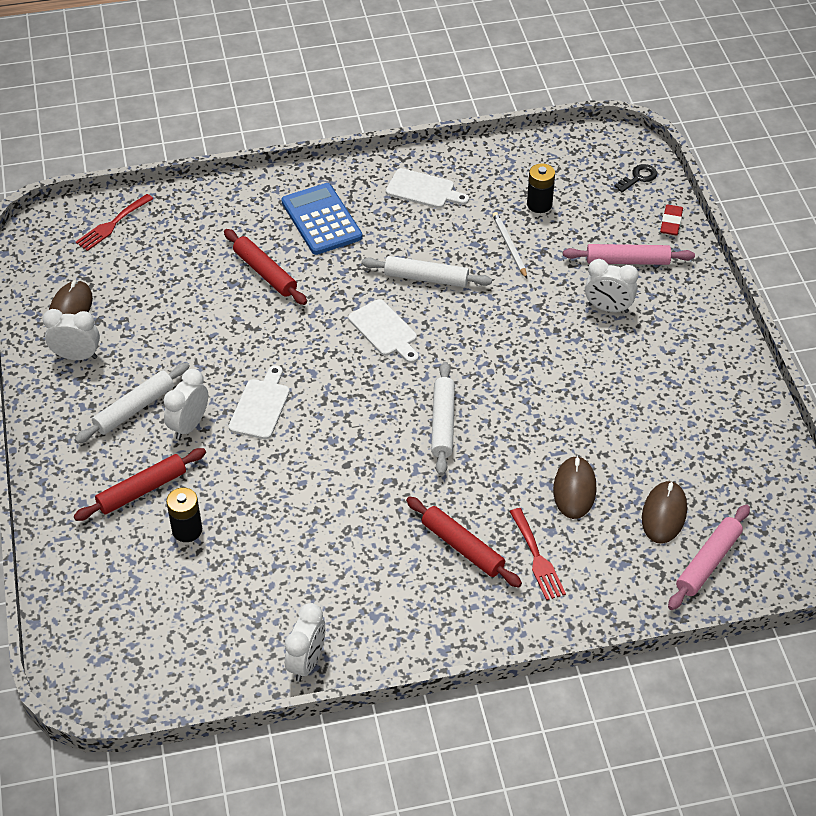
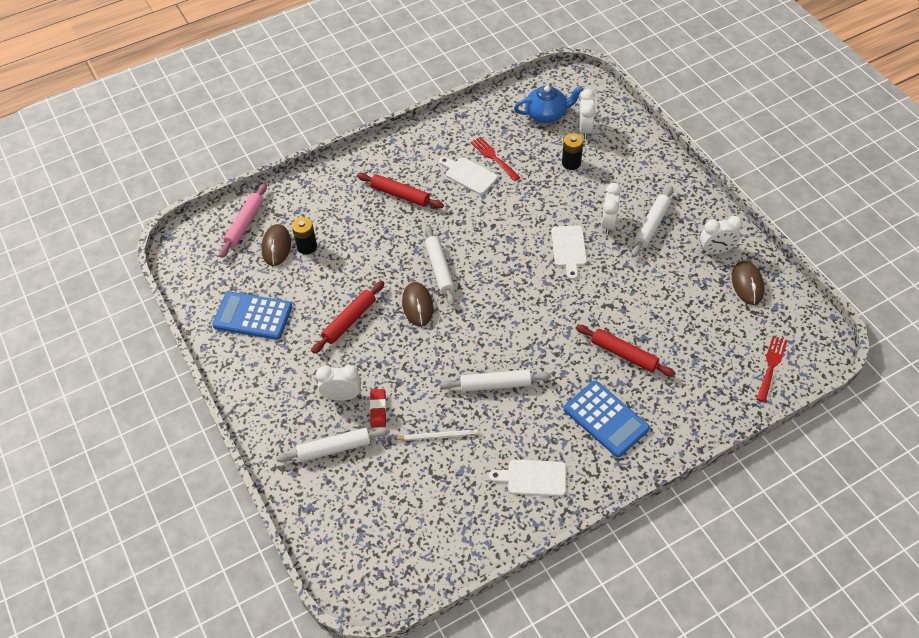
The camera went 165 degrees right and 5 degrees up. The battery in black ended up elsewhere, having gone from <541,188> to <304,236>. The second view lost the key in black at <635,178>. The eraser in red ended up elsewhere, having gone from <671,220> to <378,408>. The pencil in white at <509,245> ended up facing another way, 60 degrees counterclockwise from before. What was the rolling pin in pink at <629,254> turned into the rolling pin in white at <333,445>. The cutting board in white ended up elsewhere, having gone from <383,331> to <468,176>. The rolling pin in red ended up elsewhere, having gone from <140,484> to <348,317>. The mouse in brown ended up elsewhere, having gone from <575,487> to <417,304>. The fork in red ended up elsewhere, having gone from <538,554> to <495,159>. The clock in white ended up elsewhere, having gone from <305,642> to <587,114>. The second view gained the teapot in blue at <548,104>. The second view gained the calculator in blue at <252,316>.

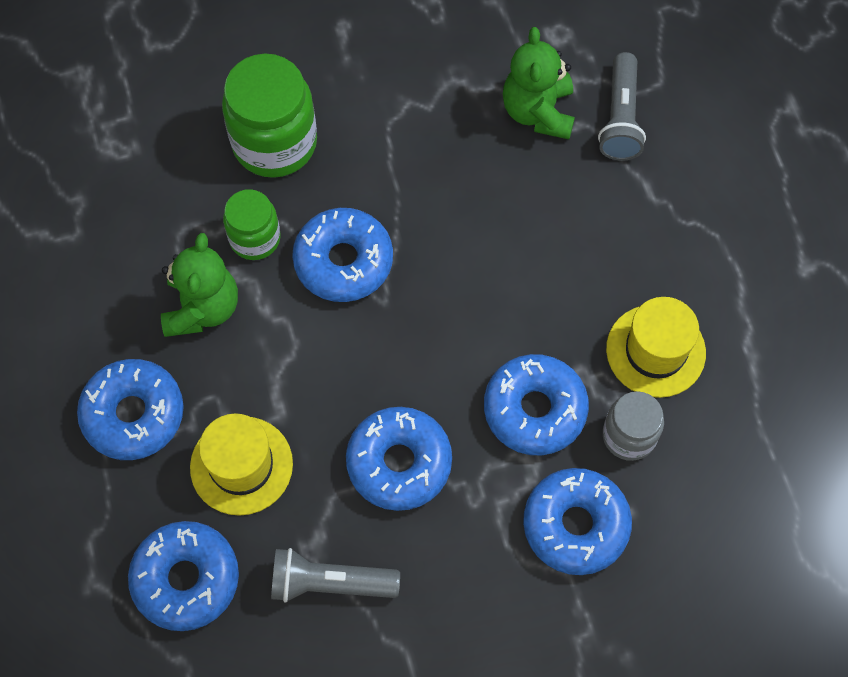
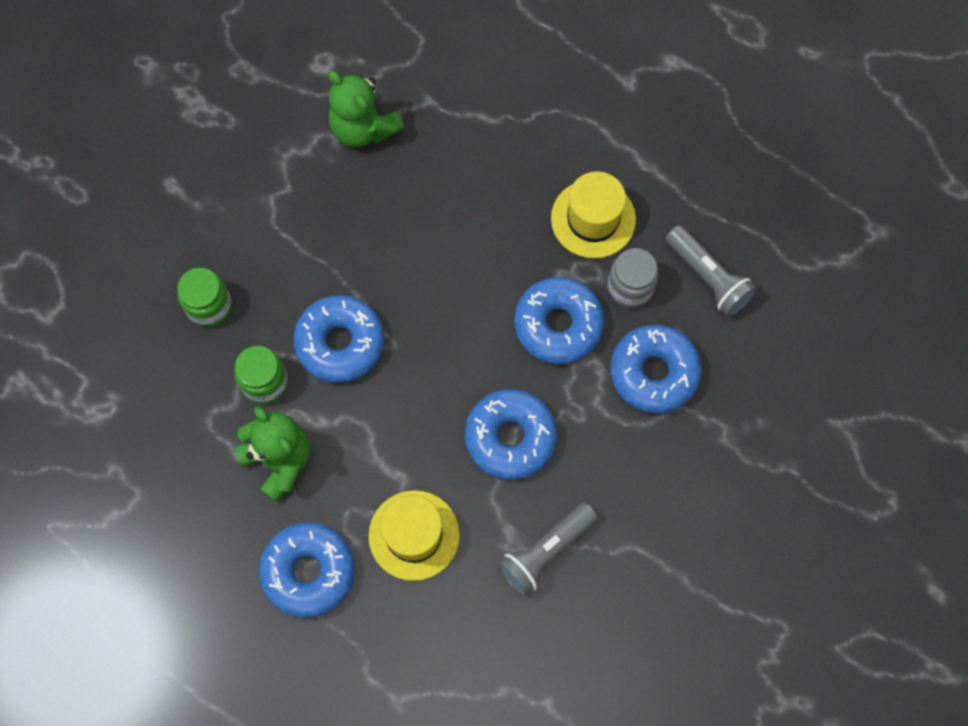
The camera went 45 degrees left and 5 degrees up. The flashlight in grey ended up elsewhere, having gone from <622,106> to <711,271>. The size of the jar in green at <269,116> changed by a factor of 0.59. The second view lost the donut in blue at <183,576>.

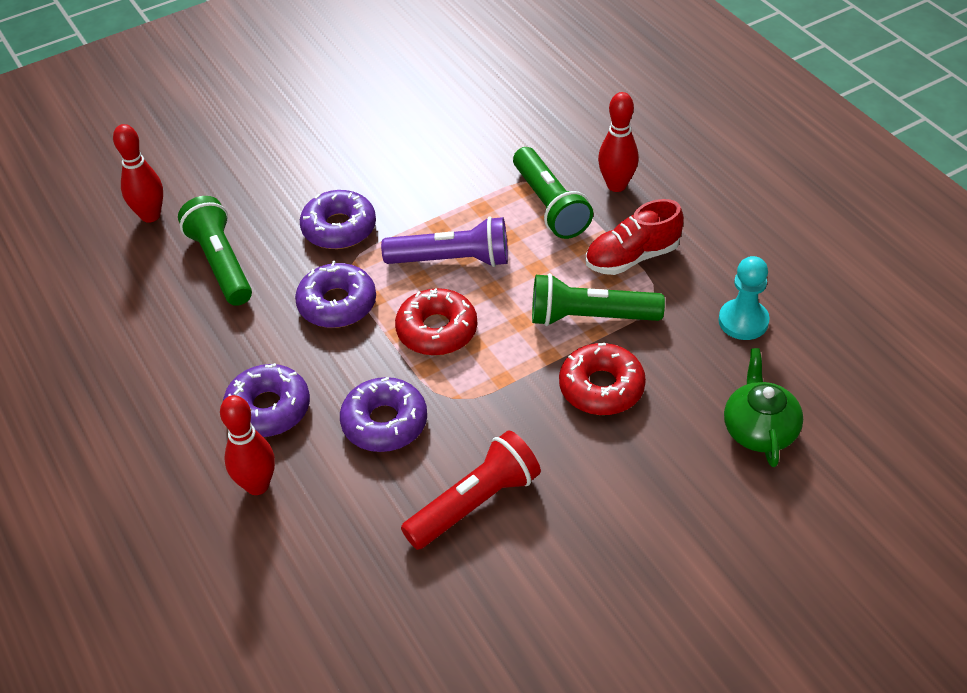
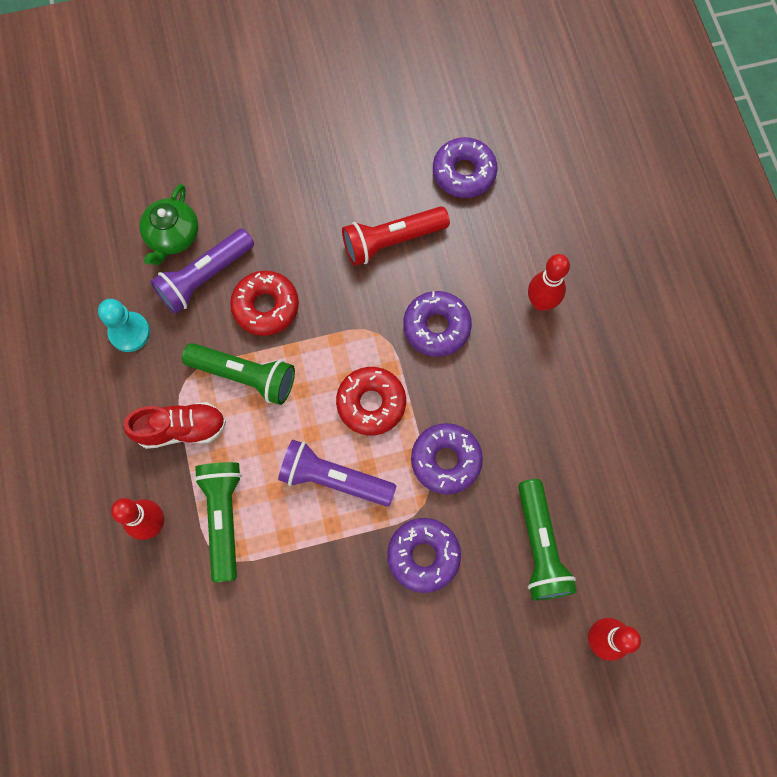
The camera went 165 degrees left and 25 degrees up. The donut in purple ended up elsewhere, having gone from <266,400> to <465,167>. The second view gained the flashlight in purple at <202,271>.

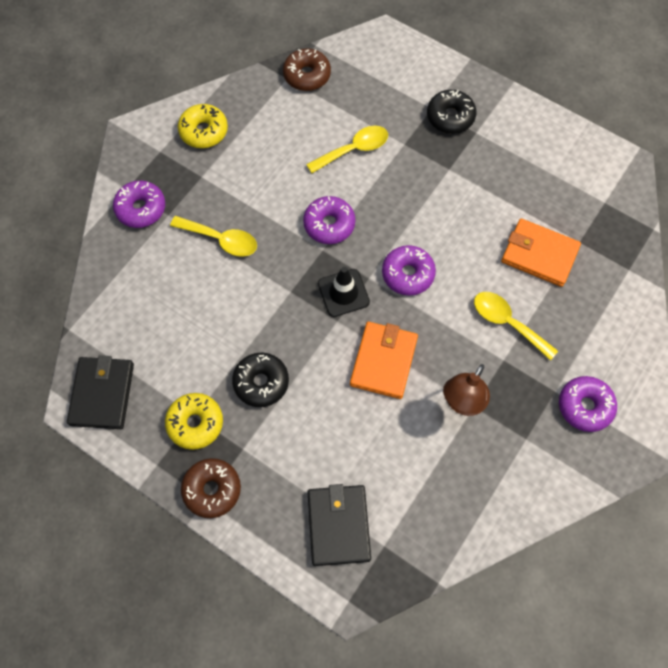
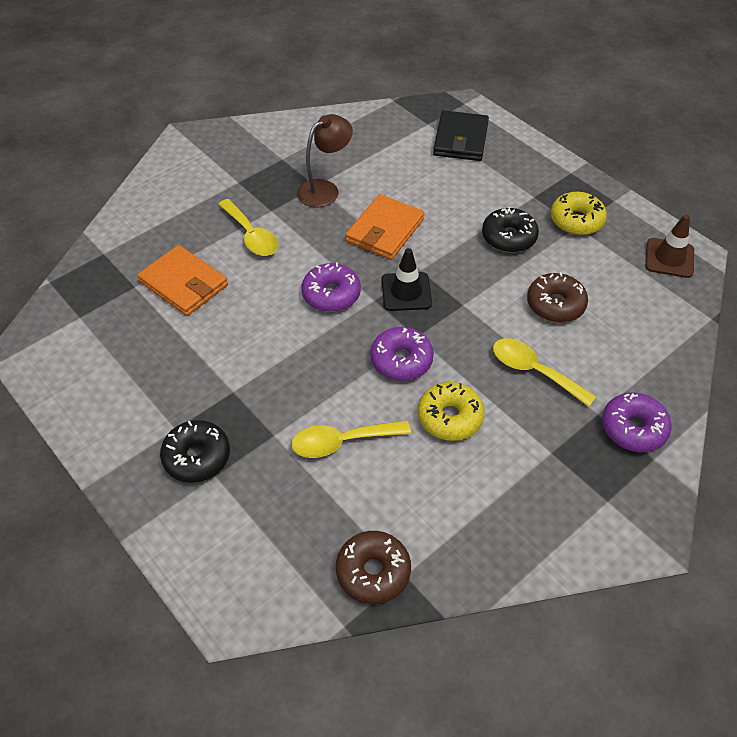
The camera went 165 degrees left and 15 degrees down. The donut in yellow ended up elsewhere, having gone from <203,126> to <451,411>. Where the wallet in black stood at <100,392>, the traffic cone in brown came to stand at <669,246>. The second view lost the donut in purple at <588,404>. The donut in brown ended up elsewhere, having gone from <211,488> to <557,297>.

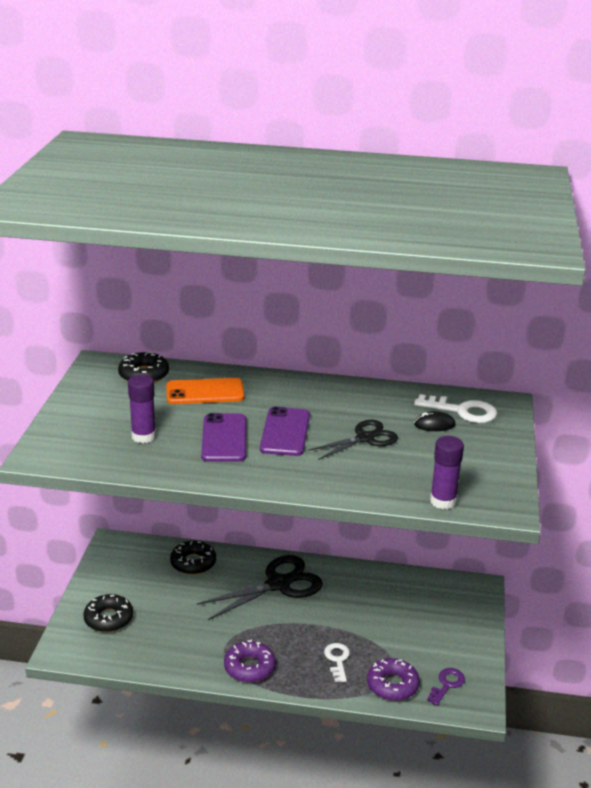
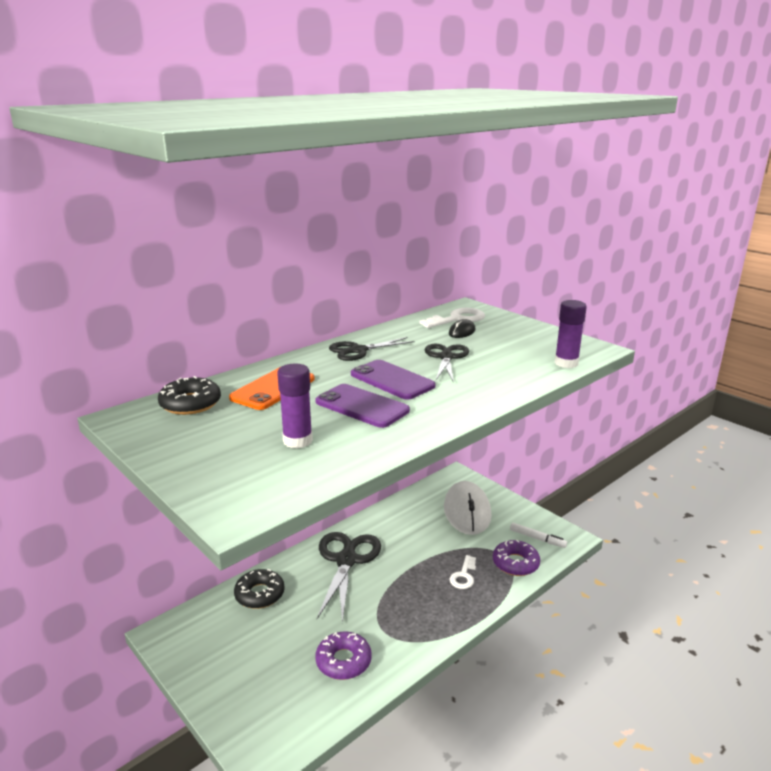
The camera went 50 degrees left and 5 degrees down. The second view lost the donut in black at <108,613>. The donut in purple ended up elsewhere, having gone from <250,661> to <343,655>. The key in white at <337,662> ended up facing another way, 105 degrees counterclockwise from before. Where the key in purple stood at <446,687>, the marker in white came to stand at <538,535>. The second view gained the scissors in black at <372,349>. The second view gained the mouse in white at <468,508>.

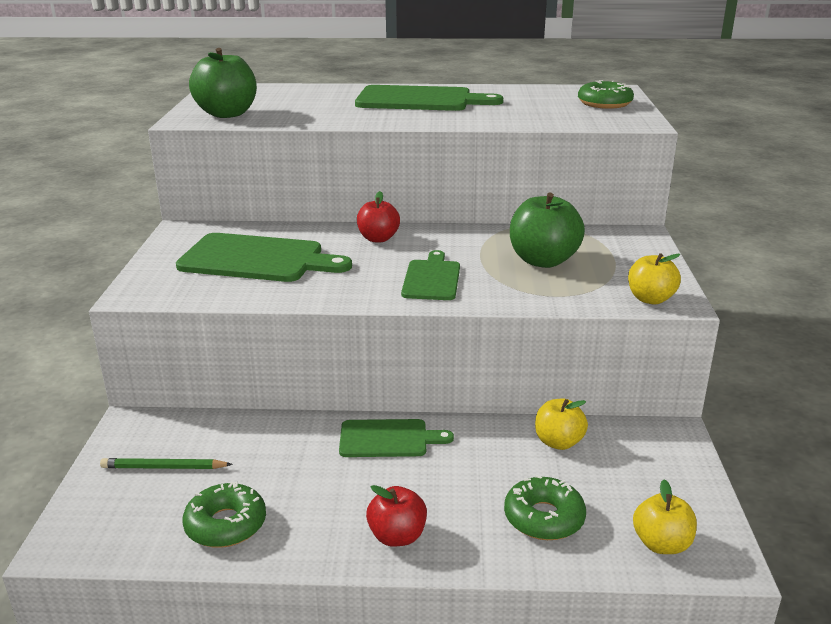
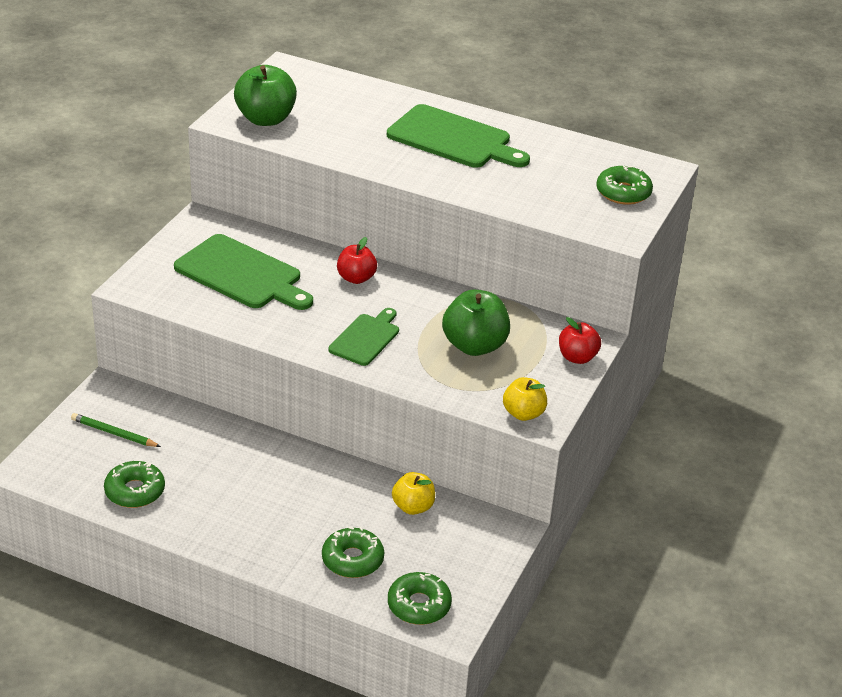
The camera went 20 degrees right and 10 degrees up. The second view lost the cutting board in green at <396,438>. Where the apple in yellow stood at <665,516>, the donut in green came to stand at <420,598>. The apple in red ended up elsewhere, having gone from <396,516> to <580,340>.

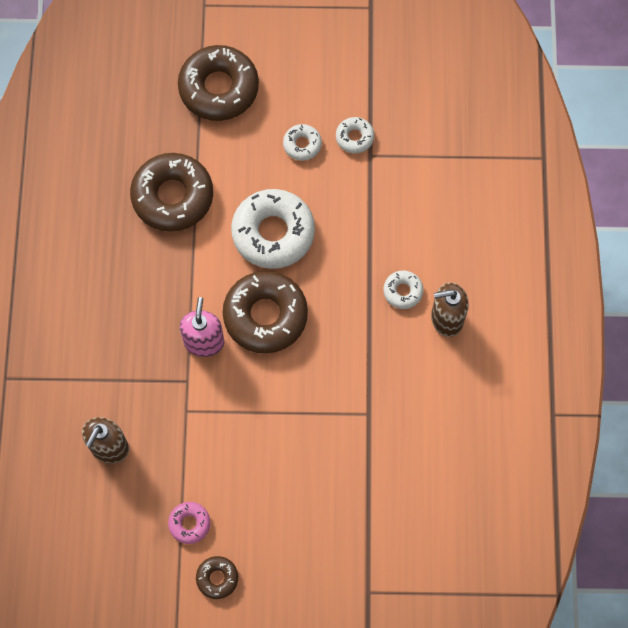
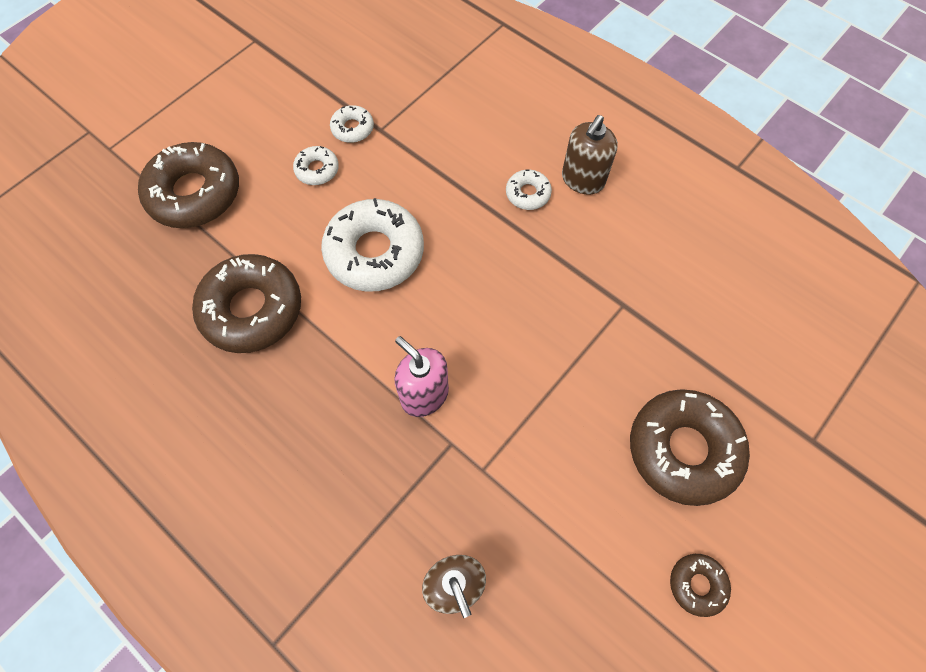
The camera went 50 degrees left and 5 degrees down. The donut in brown ended up elsewhere, having gone from <265,312> to <690,447>. The second view lost the donut in pink at <189,523>.

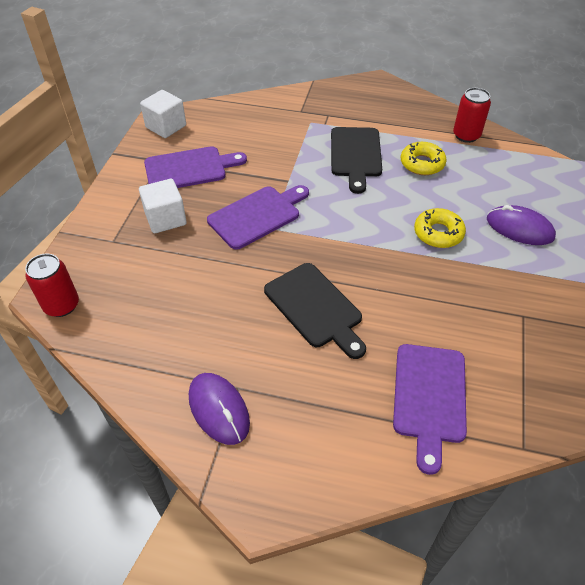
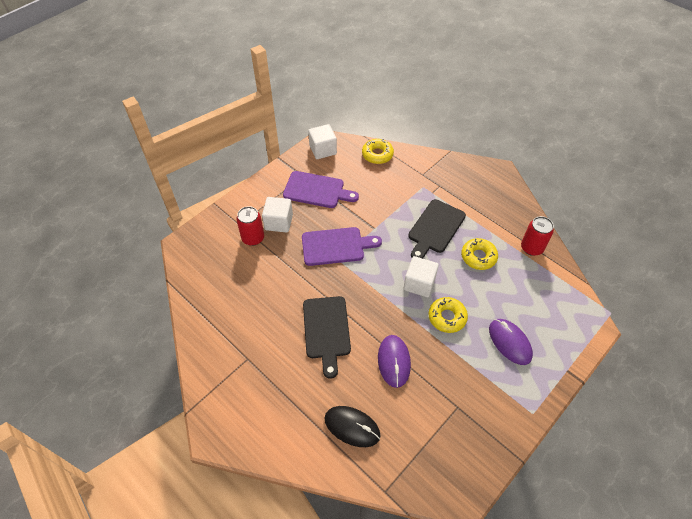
The camera went 30 degrees right and 5 degrees up. The can in red ended up elsewhere, having gone from <52,285> to <250,226>. Where the cutting board in purple stood at <430,409>, the mouse in black came to stand at <353,426>. The mouse in purple ended up elsewhere, having gone from <219,409> to <394,361>. The second view gained the donut in yellow at <378,151>. The second view gained the cube in white at <421,276>.

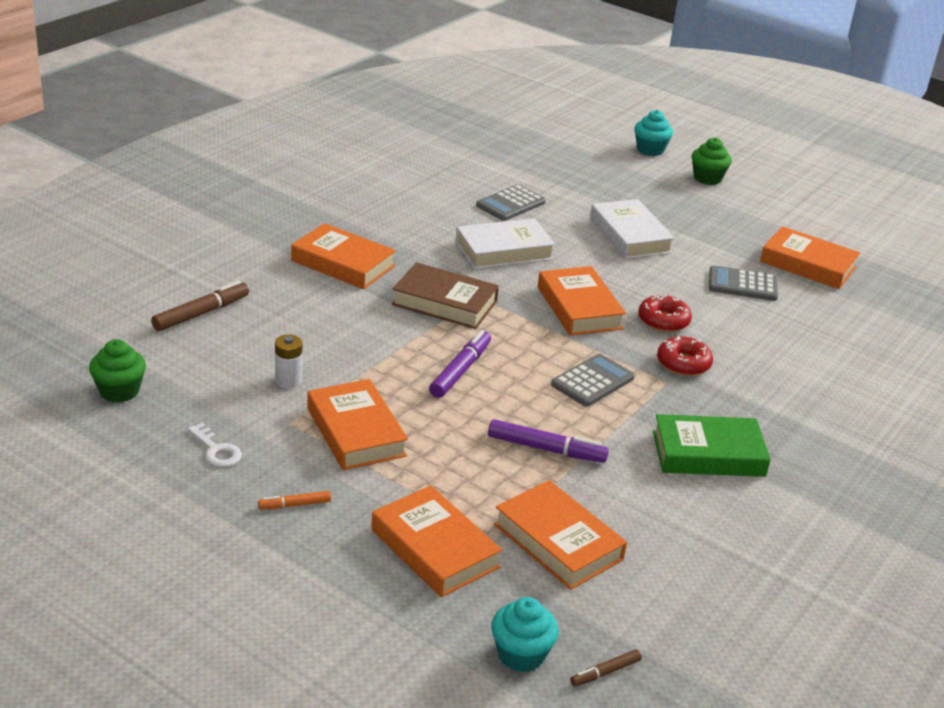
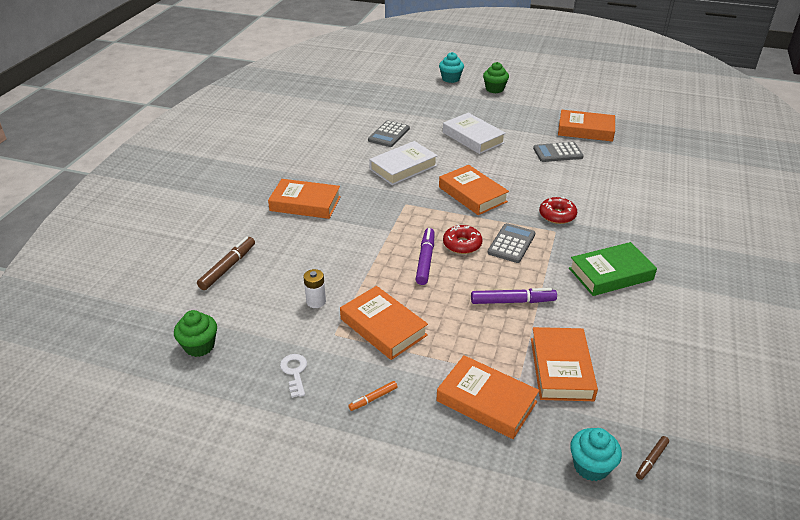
The camera went 15 degrees left and 5 degrees up. The second view lost the book in brown at <445,295>. The donut in red ended up elsewhere, having gone from <665,312> to <462,239>. The key in white at <214,445> ended up facing another way, 135 degrees counterclockwise from before. The book in orange at <560,535> ended up facing another way, 60 degrees clockwise from before.

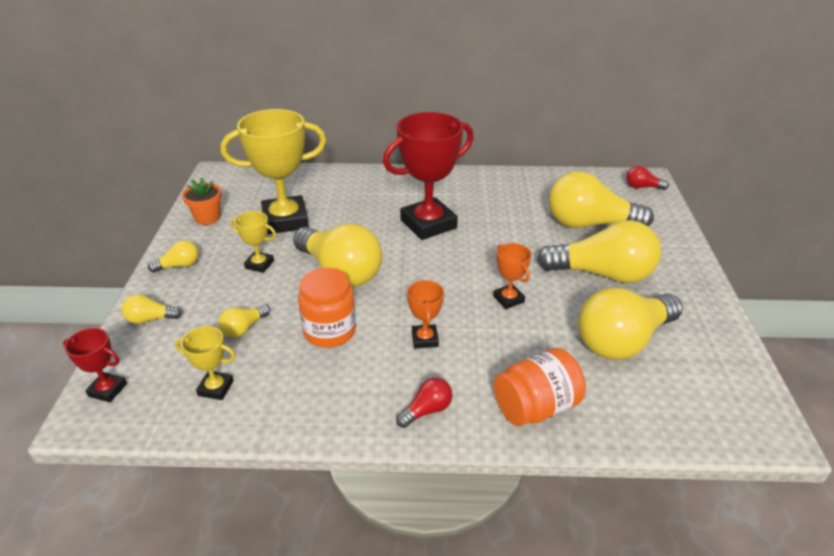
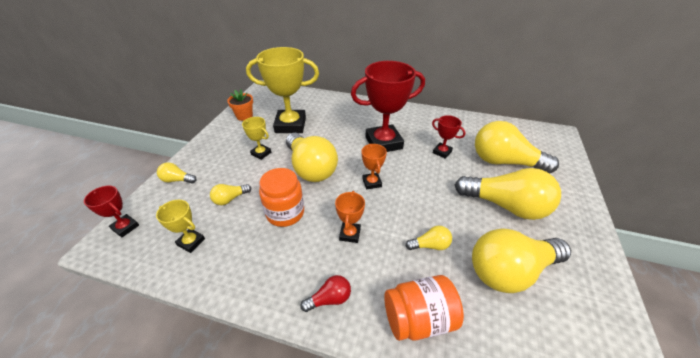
The camera went 15 degrees right and 5 degrees up. The second view lost the light bulb in red at <647,178>. The light bulb in yellow ended up elsewhere, having gone from <173,256> to <429,238>. The trophy in orange ended up elsewhere, having gone from <512,276> to <374,166>. The second view gained the trophy in red at <449,137>.

